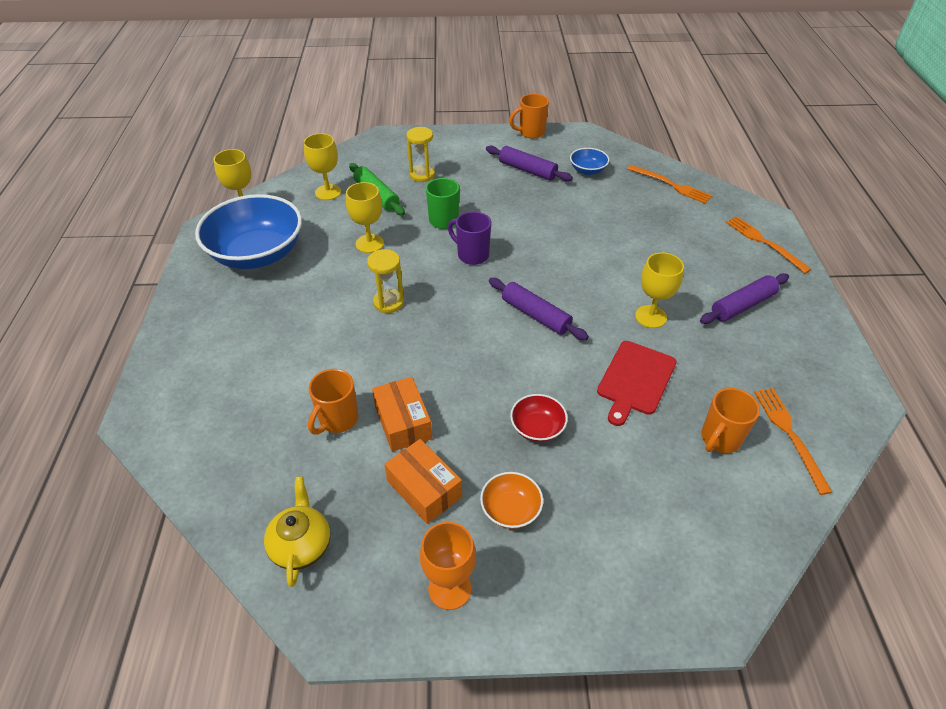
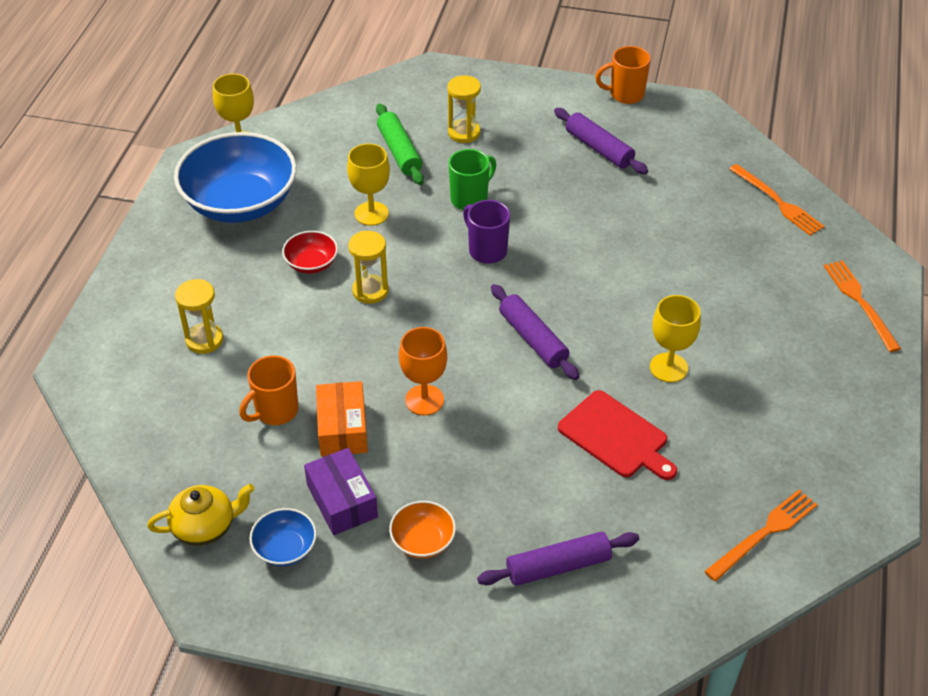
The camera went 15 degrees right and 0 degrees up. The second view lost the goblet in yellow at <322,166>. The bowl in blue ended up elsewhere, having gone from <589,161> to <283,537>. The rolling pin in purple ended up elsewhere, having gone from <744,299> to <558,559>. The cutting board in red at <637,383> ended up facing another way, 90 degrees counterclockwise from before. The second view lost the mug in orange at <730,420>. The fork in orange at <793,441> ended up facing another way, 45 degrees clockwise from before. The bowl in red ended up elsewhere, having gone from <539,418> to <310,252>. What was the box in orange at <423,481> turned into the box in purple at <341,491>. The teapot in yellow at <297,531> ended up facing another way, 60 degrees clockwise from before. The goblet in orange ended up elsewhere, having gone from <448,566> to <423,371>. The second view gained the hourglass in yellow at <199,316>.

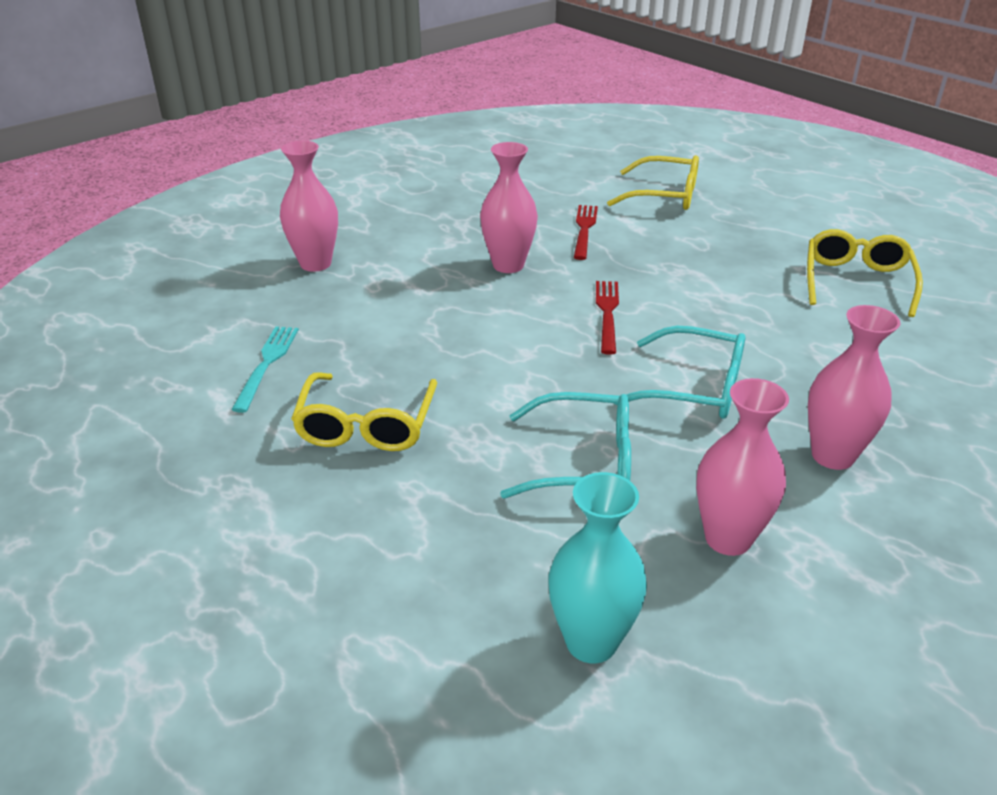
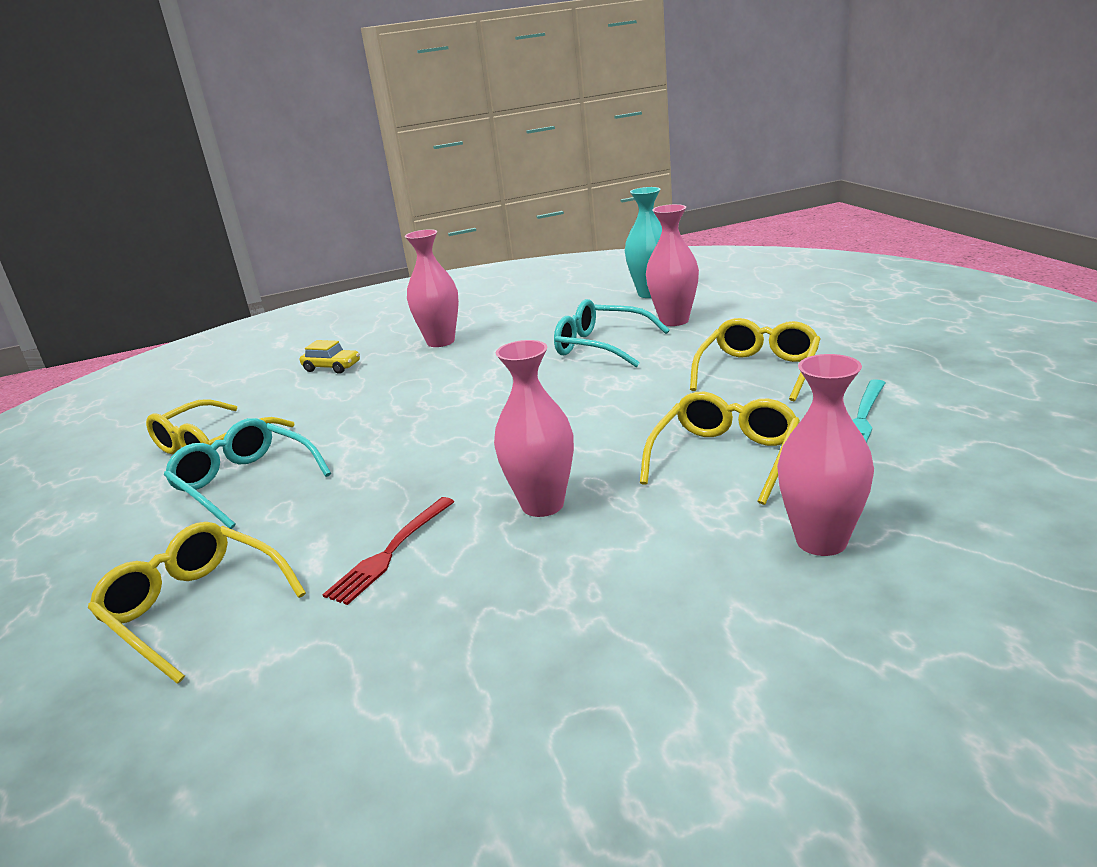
The camera went 155 degrees left and 10 degrees down. The second view lost the fork in red at <607,318>. The glasses in turquoise ended up elsewhere, having gone from <679,372> to <248,473>. The vase in pink ended up elsewhere, having gone from <742,467> to <672,265>. The second view gained the car in yellow at <330,357>. The second view gained the glasses in yellow at <720,448>.

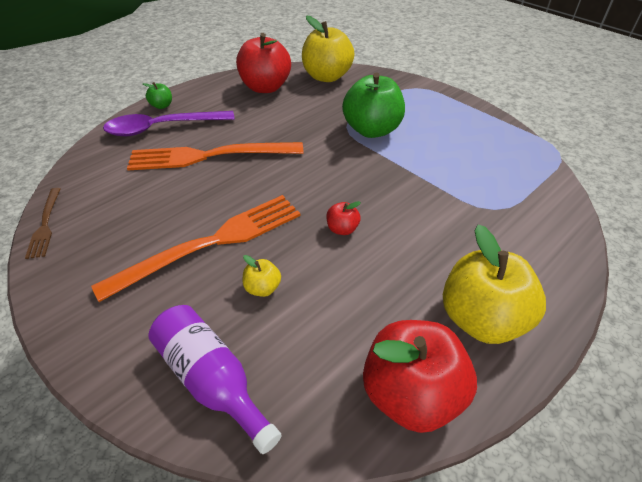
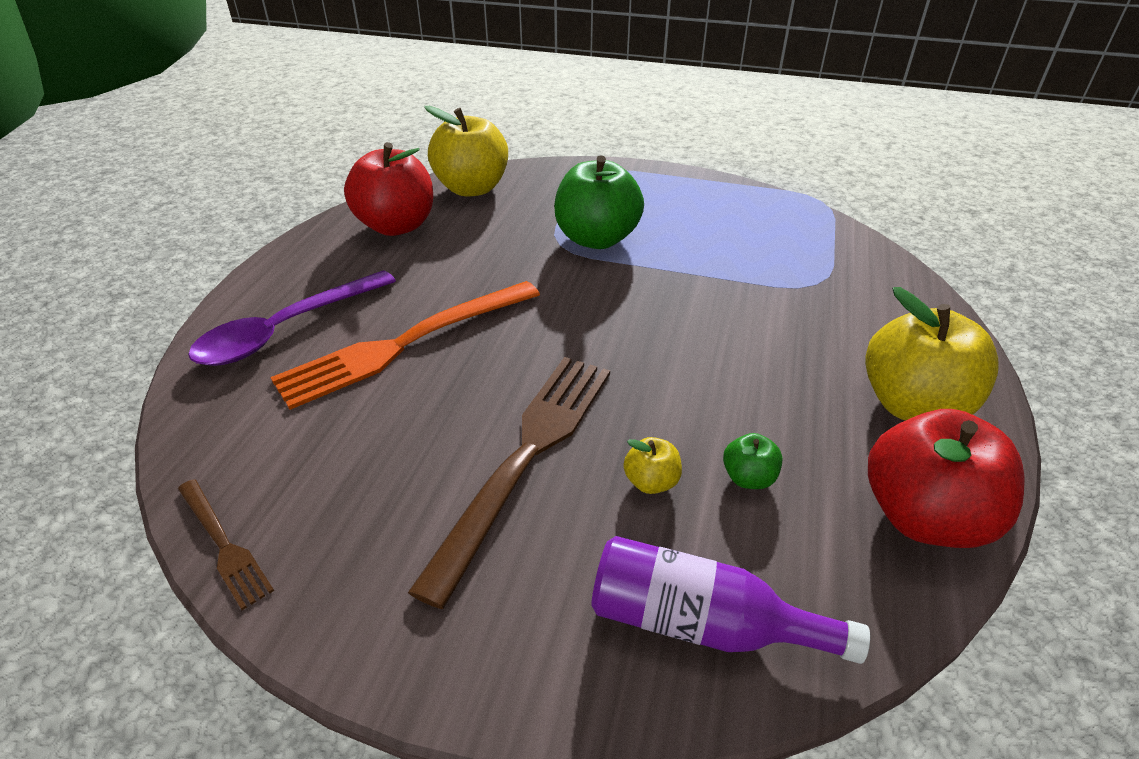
The camera went 30 degrees left and 5 degrees down. The apple in green ended up elsewhere, having gone from <157,95> to <753,461>. What was the fork in orange at <196,248> turned into the fork in brown at <509,483>. The second view lost the apple in red at <343,218>.

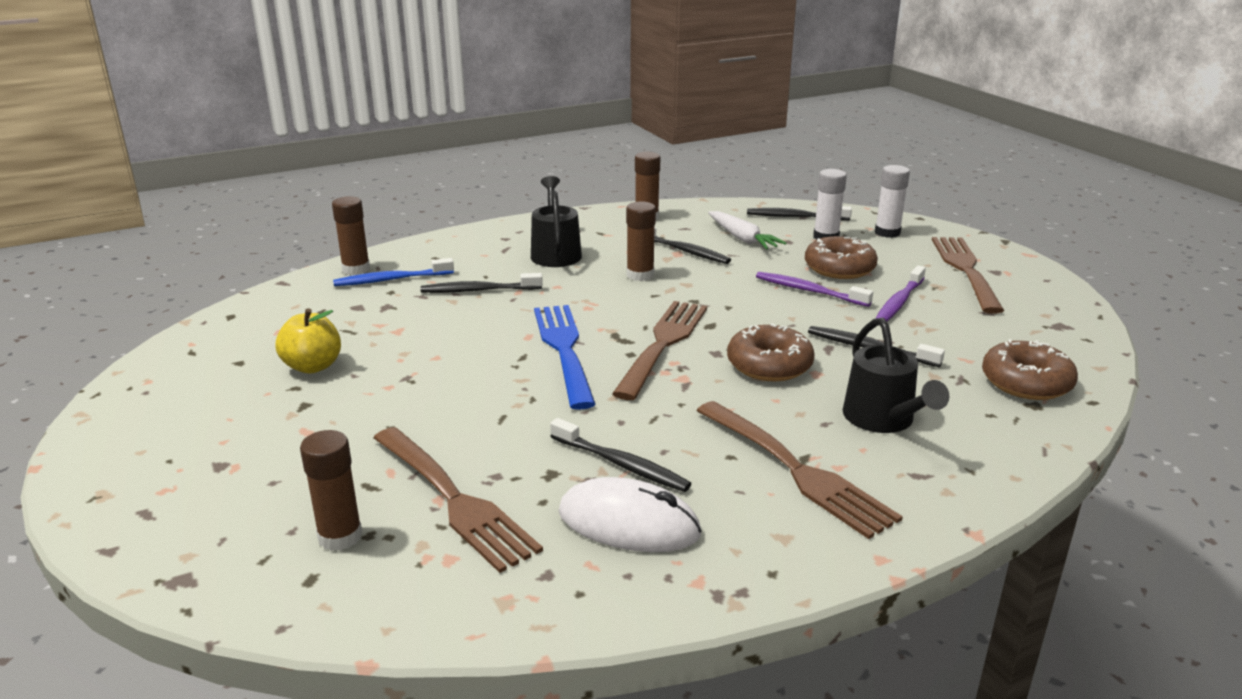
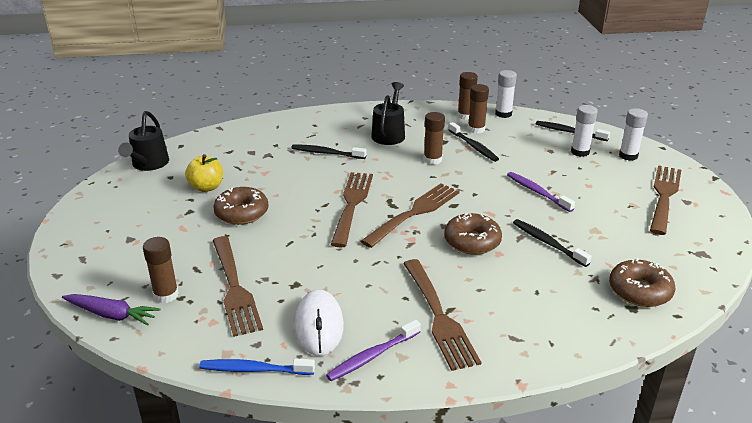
The camera went 20 degrees right and 5 degrees up. The glue stick in brown ended up elsewhere, having gone from <351,235> to <478,109>. The second view lost the carrot in white at <747,230>. The donut in brown ended up elsewhere, having gone from <841,257> to <241,206>. The toothbrush in blue ended up elsewhere, having gone from <393,272> to <257,367>. The toothbrush in purple ended up elsewhere, having gone from <900,293> to <373,350>. What was the fork in blue at <565,357> turned into the fork in brown at <352,209>. The watering can in black ended up elsewhere, having gone from <896,375> to <143,141>. The second view lost the toothbrush in black at <620,455>. The mouse in white at <630,514> ended up facing another way, 45 degrees clockwise from before. The second view gained the glue stick in white at <506,94>. The second view gained the carrot in purple at <111,310>.

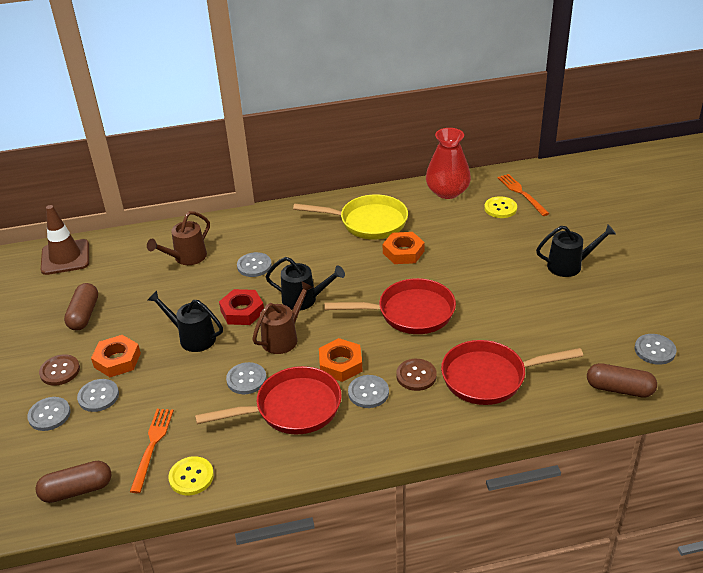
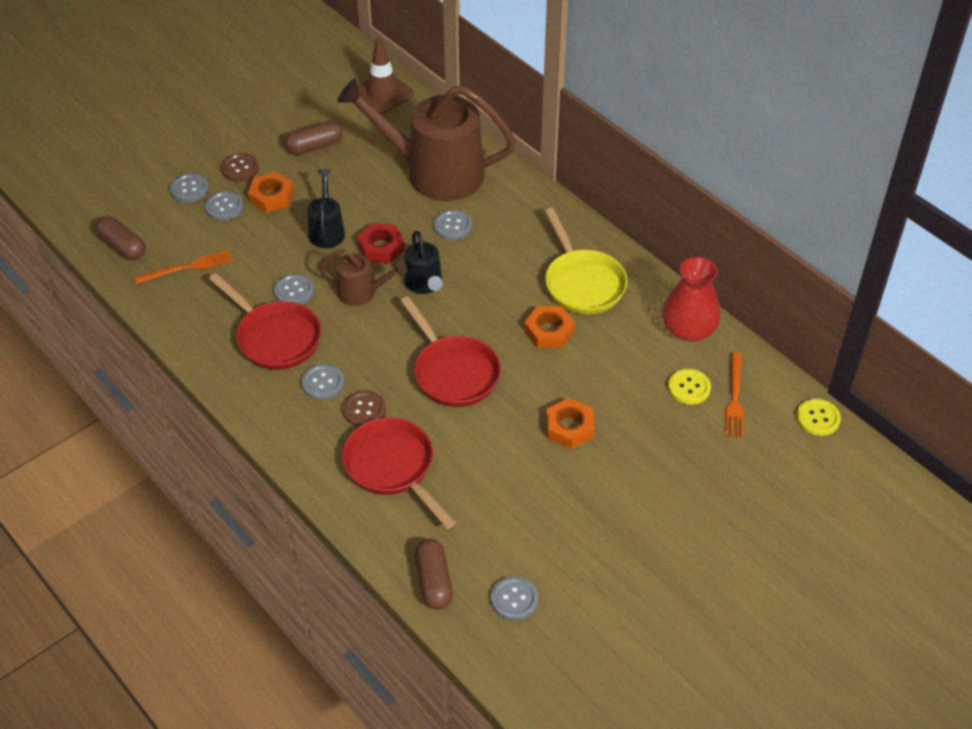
The camera went 60 degrees right and 10 degrees up. The fork in orange at <523,195> ended up facing another way, 150 degrees clockwise from before. The size of the watering can in brown at <178,238> changed by a factor of 2.13. The second view lost the watering can in black at <576,250>. The nut in orange ended up elsewhere, having gone from <341,360> to <570,423>. The button in yellow ended up elsewhere, having gone from <191,475> to <818,417>.

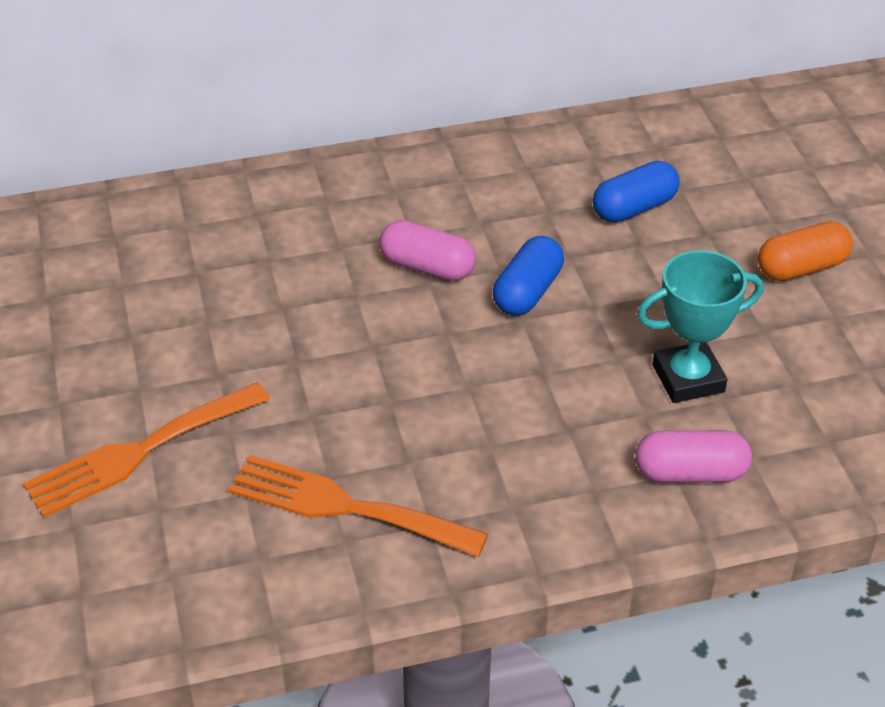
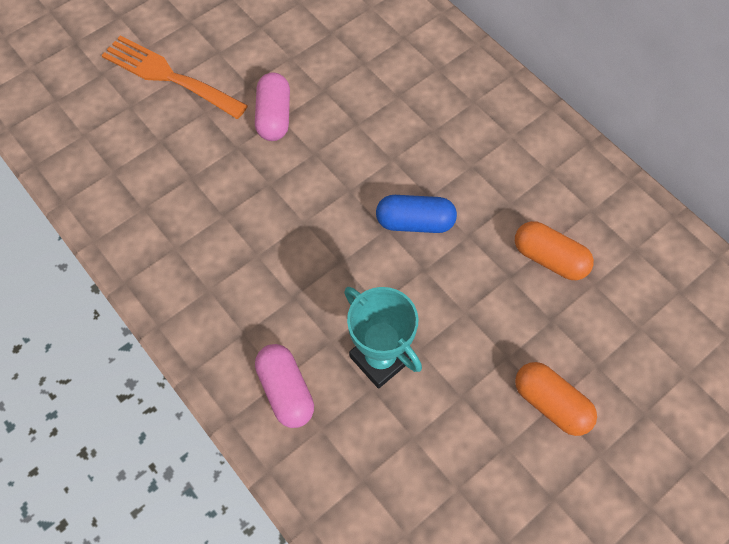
The camera went 65 degrees right and 20 degrees up. What was the capsule in blue at <636,192> turned into the capsule in orange at <554,250>. The capsule in pink ended up elsewhere, having gone from <428,250> to <272,106>. The second view lost the fork in orange at <358,506>.

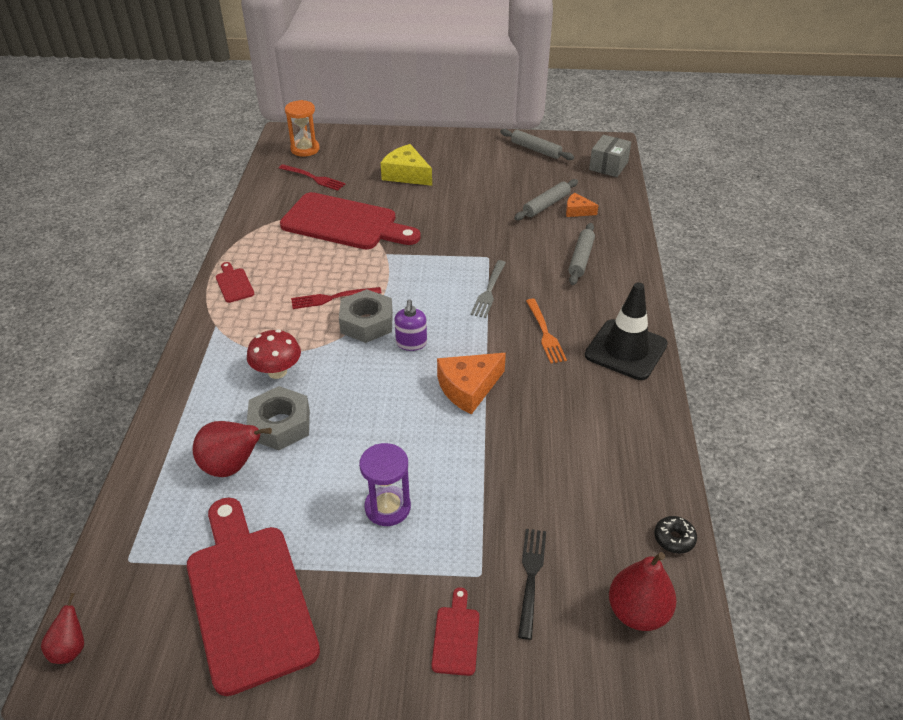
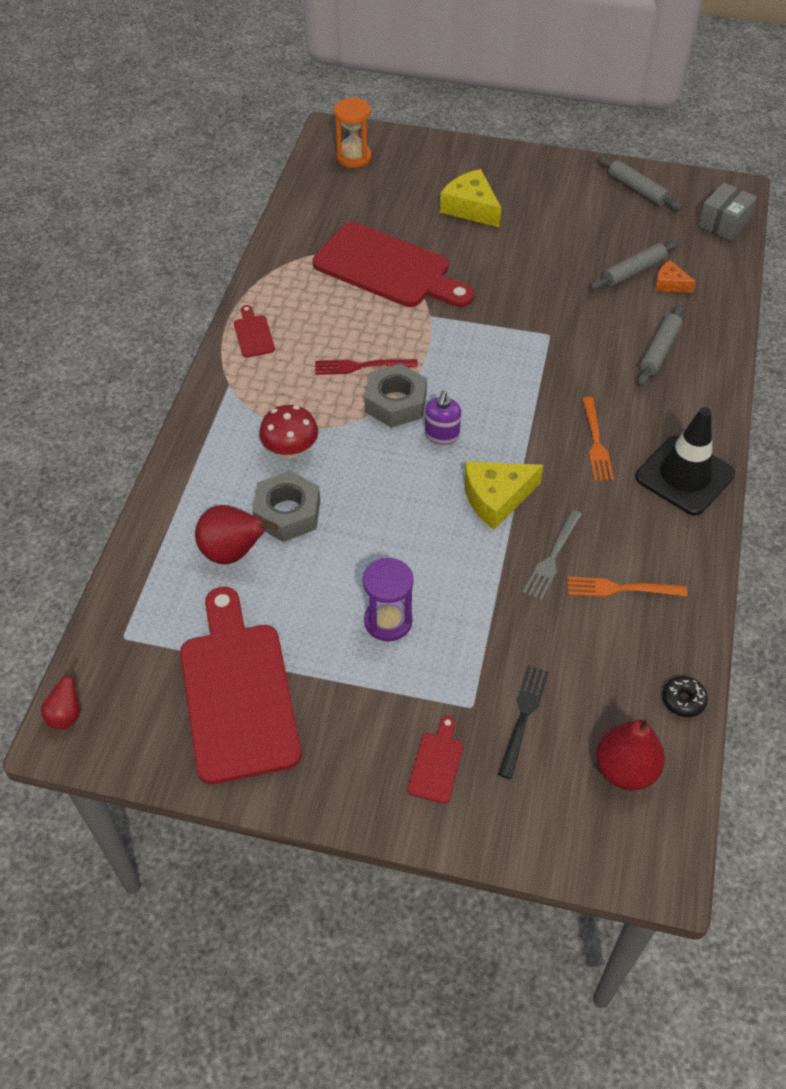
The camera went 10 degrees right and 10 degrees up. The second view lost the fork in red at <312,177>. The fork in grey ended up elsewhere, having gone from <488,289> to <552,555>. What was the cheese in orange at <471,384> turned into the cheese in yellow at <503,495>. The second view gained the fork in orange at <627,587>.

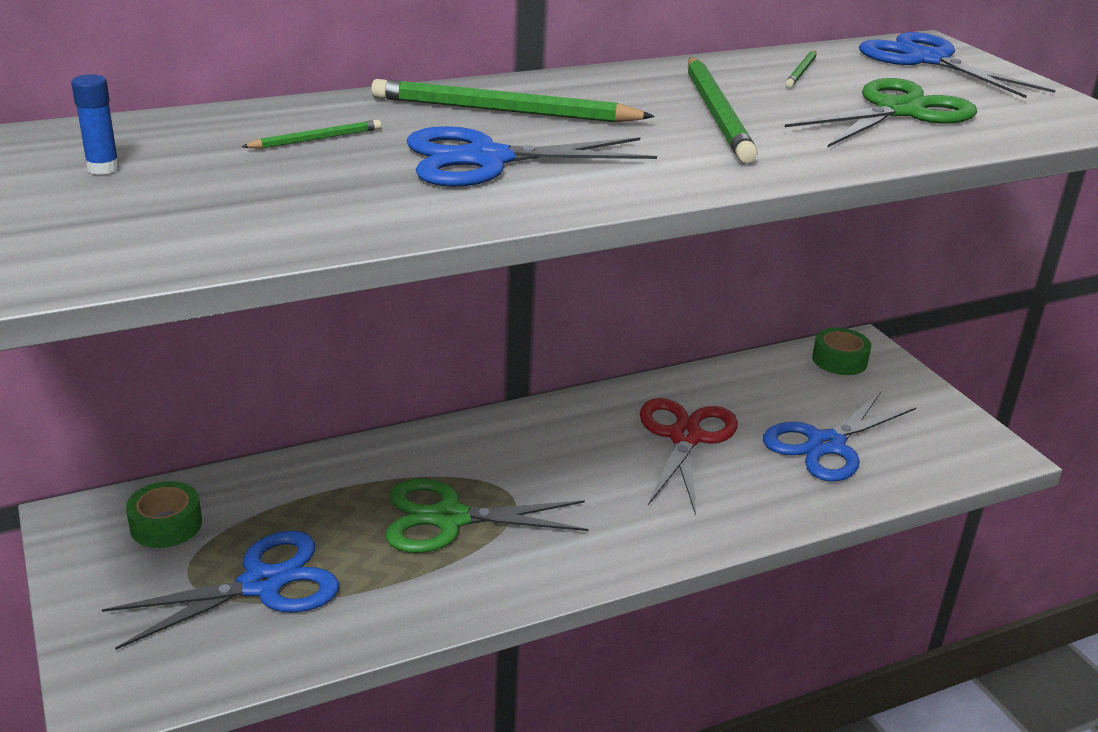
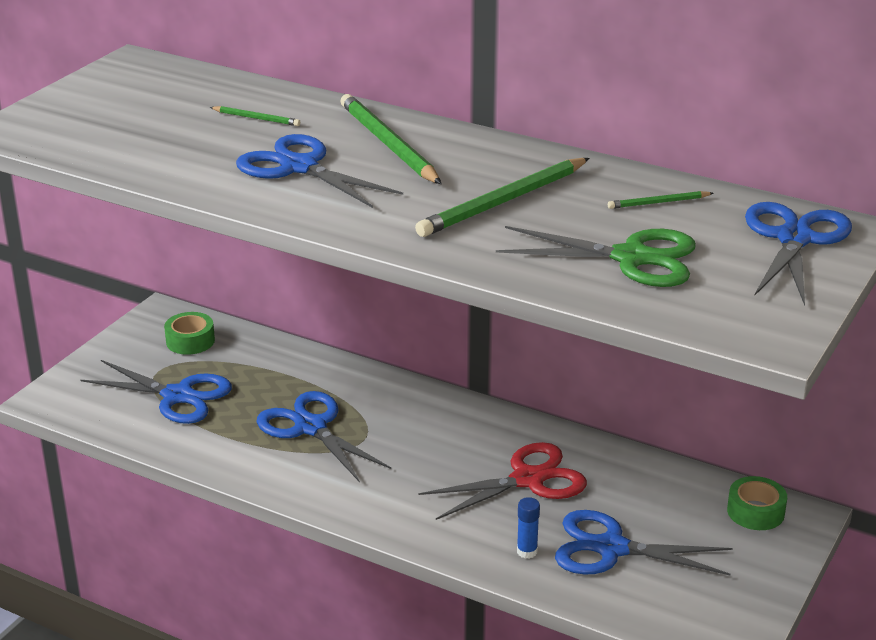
The camera went 55 degrees right and 0 degrees up. The glue stick in blue ended up elsewhere, having gone from <95,124> to <528,528>. What was the scissors in green at <487,516> turned into the scissors in blue at <323,436>.

